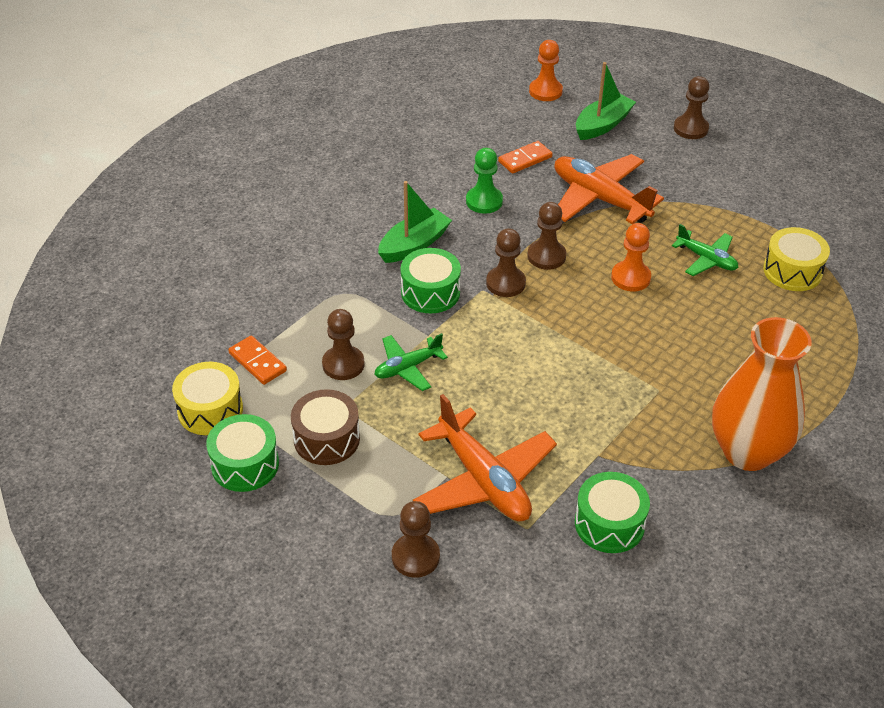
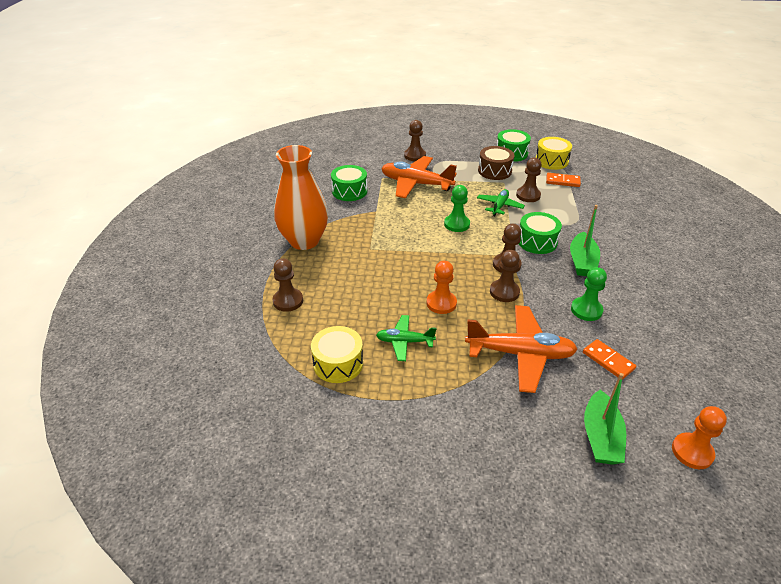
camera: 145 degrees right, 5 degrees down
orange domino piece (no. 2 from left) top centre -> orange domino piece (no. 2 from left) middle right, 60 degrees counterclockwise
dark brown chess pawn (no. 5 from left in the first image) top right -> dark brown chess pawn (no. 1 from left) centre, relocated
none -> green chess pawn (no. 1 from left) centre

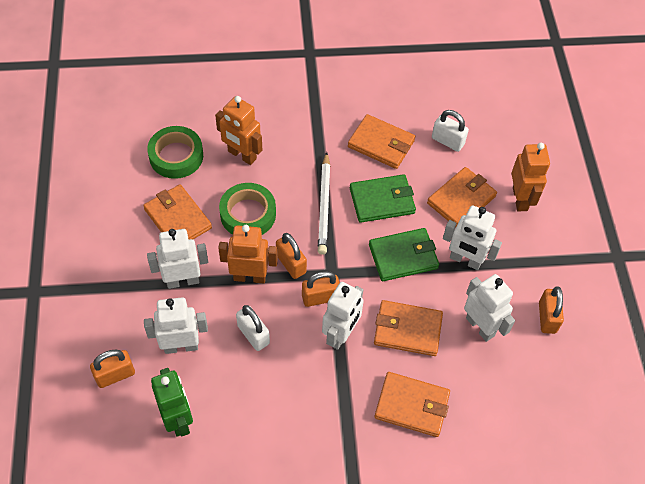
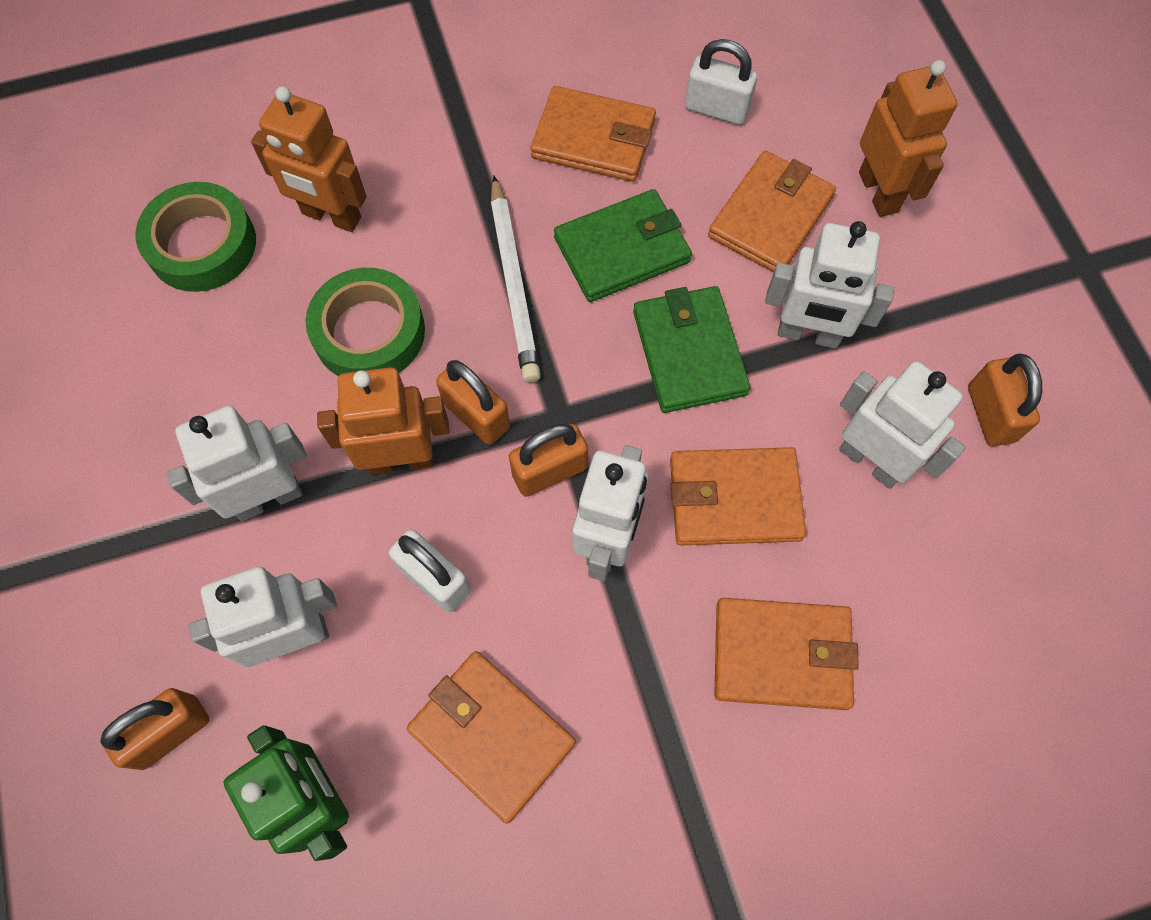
camera: 10 degrees left, 10 degrees up
orange wallet (no. 1 from left) middle left -> orange wallet (no. 1 from left) bottom centre, relocated
green wallet (no. 2 from left) centre, 75 degrees counterclockwise

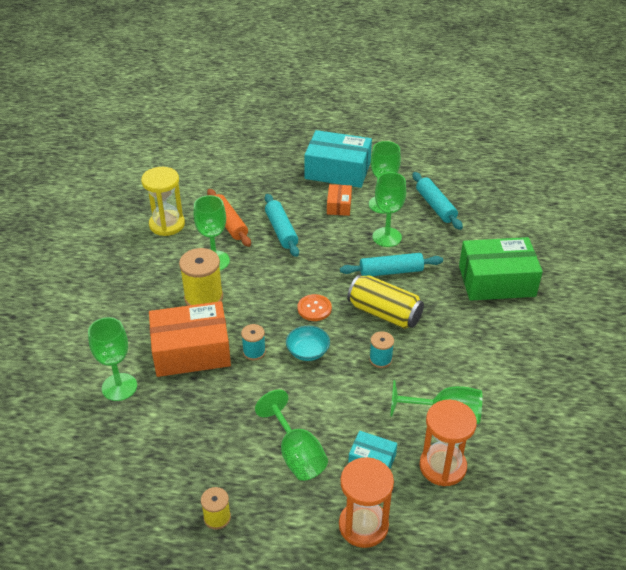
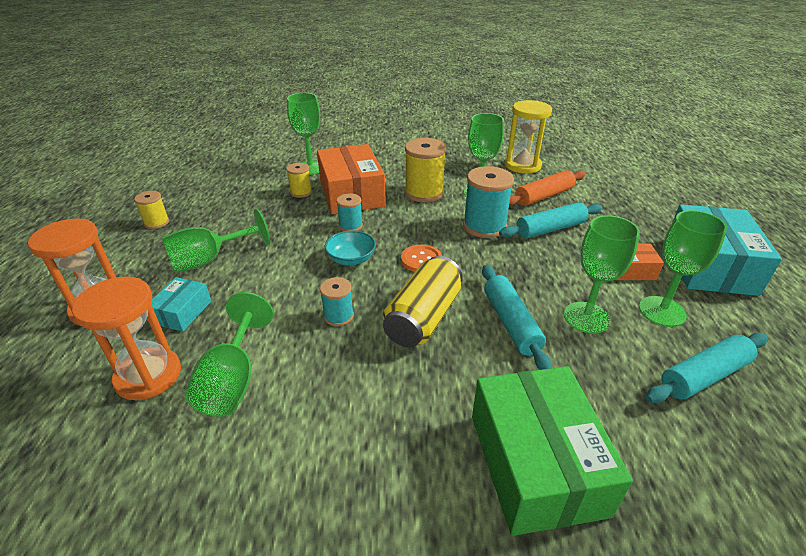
camera: 85 degrees right, 5 degrees down
none -> bright yellow bobbin (no. 2 from left) top centre
none -> teal bobbin (no. 3 from left) centre

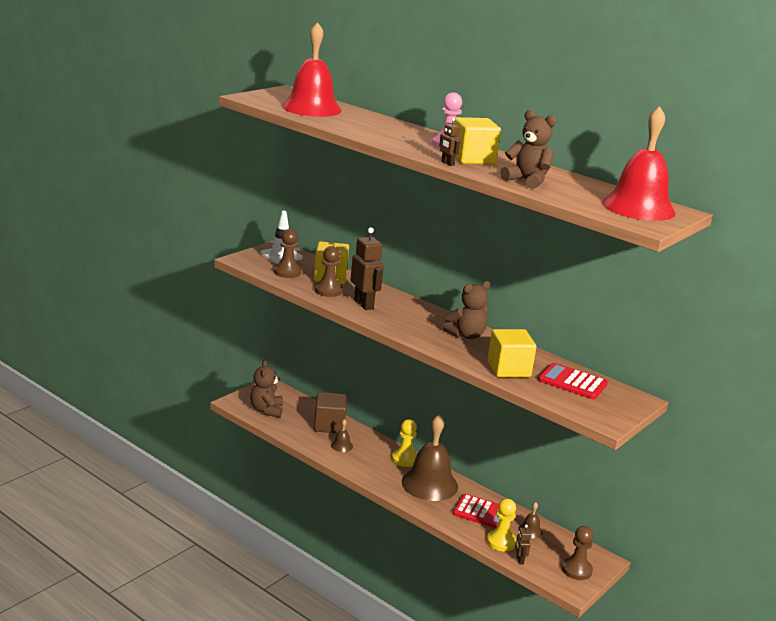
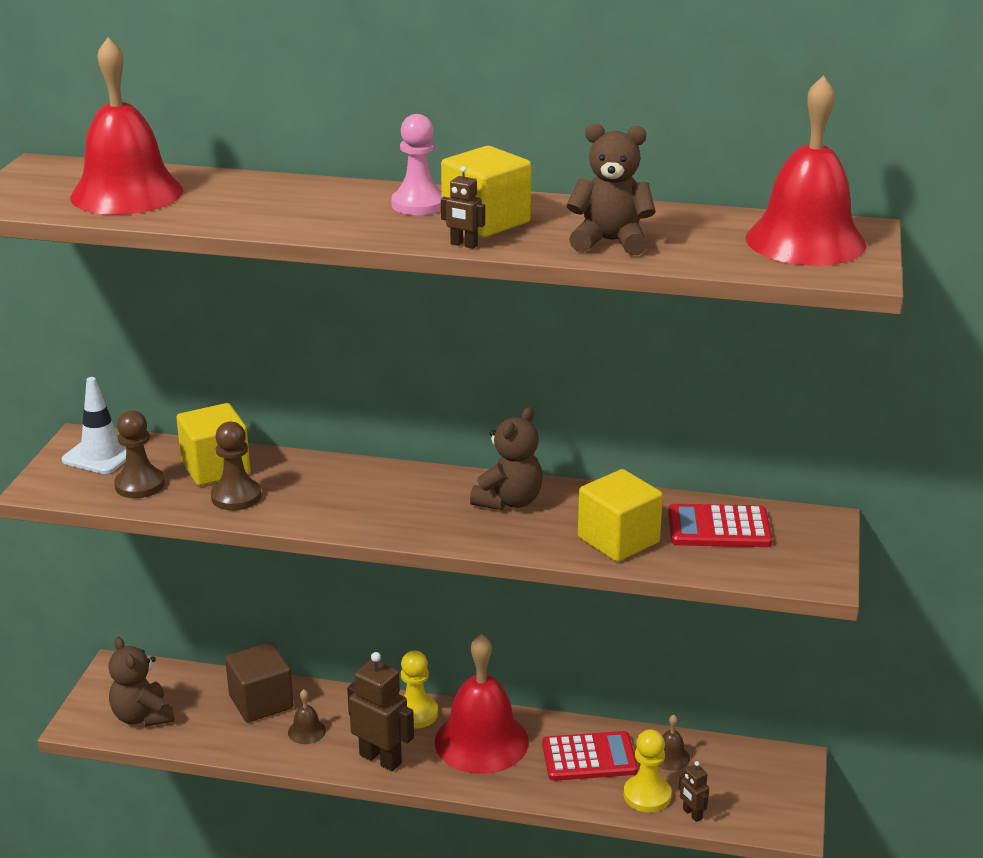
camera: 25 degrees left, 5 degrees up
dark brown robot figure (no. 1 from left) centre -> dark brown robot figure (no. 1 from left) bottom centre, relocated
dark brown bell (no. 2 from left) bottom centre -> crimson bell (no. 2 from left) bottom centre
dark brown chess pawn (no. 3 from left) bottom right -> none

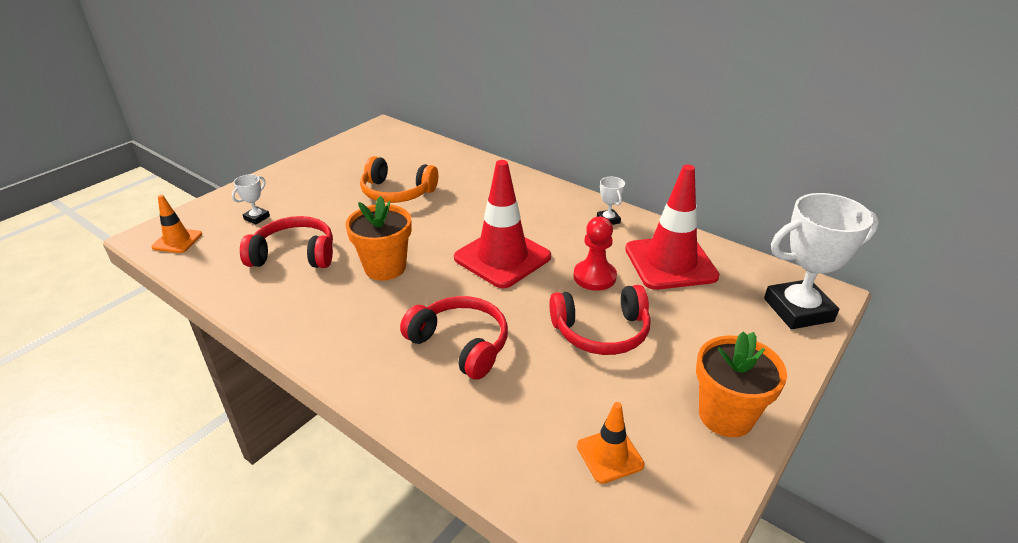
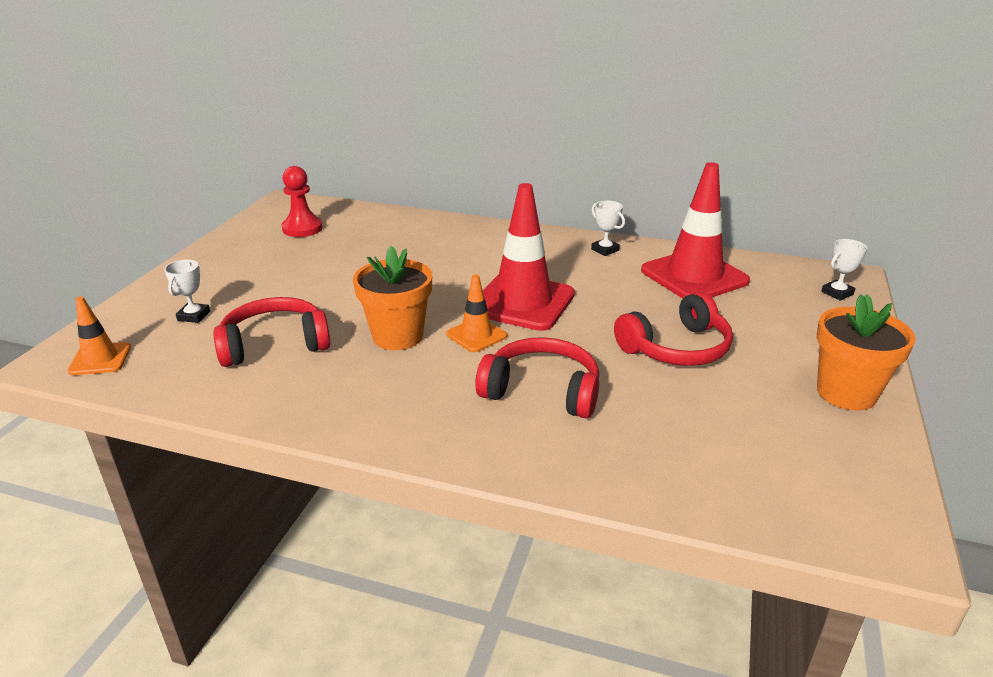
camera: 20 degrees left, 5 degrees down
orange headphones top centre -> none
crimson chess pawn centre -> crimson chess pawn top left, relocated
orange safety cone (no. 2 from left) bottom centre -> orange safety cone (no. 2 from left) centre, relocated
snow-white trophy (no. 3 from left) middle right, x0.44

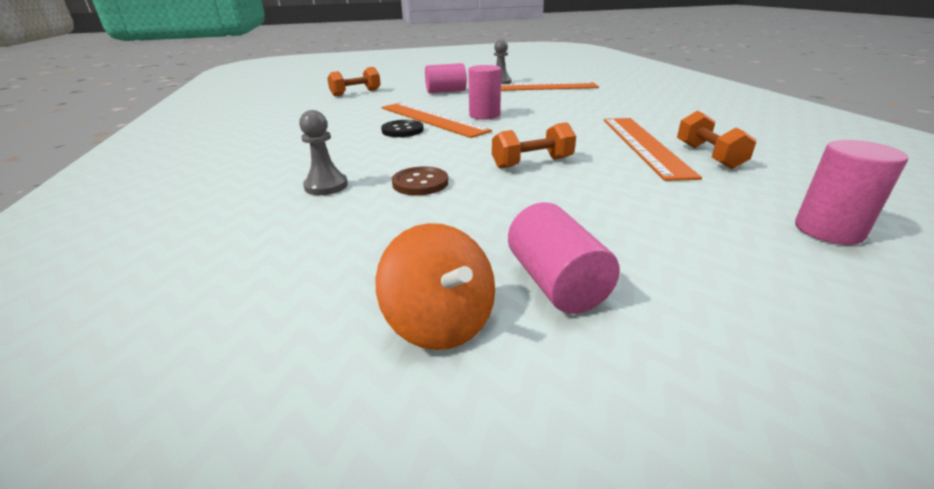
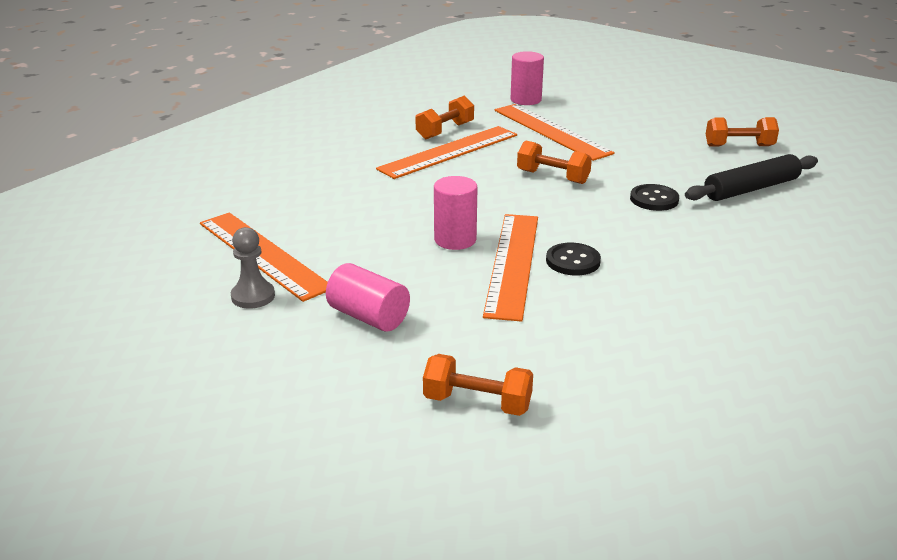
camera: 130 degrees left, 0 degrees up
gray chess pawn (no. 1 from left) top centre -> none
orange spinning top centre -> orange hand weight (no. 4 from left) top right
dark brown button centre -> ebony button (no. 2 from left) middle right
rose-pink cylinder shape (no. 3 from left) centre -> none
none -> orange straightedge (no. 4 from left) top centre
none -> ebony rolling pin top right

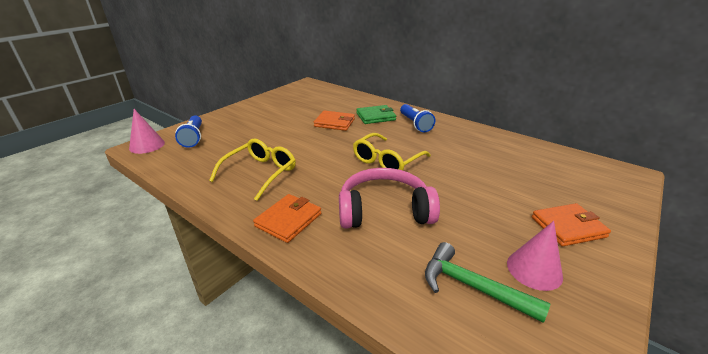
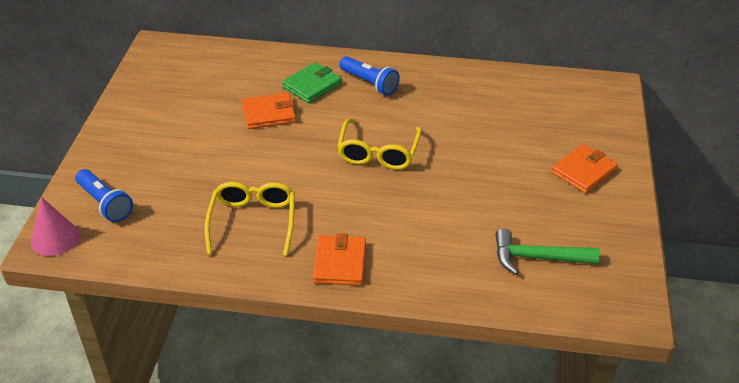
camera: 30 degrees left, 10 degrees up
rose-pink headphones centre -> none
rose-pink solid cone (no. 2 from left) bottom right -> none

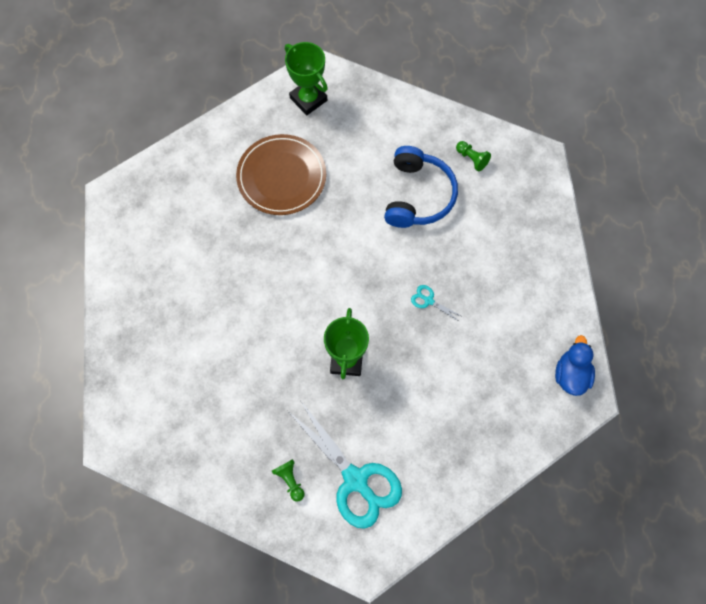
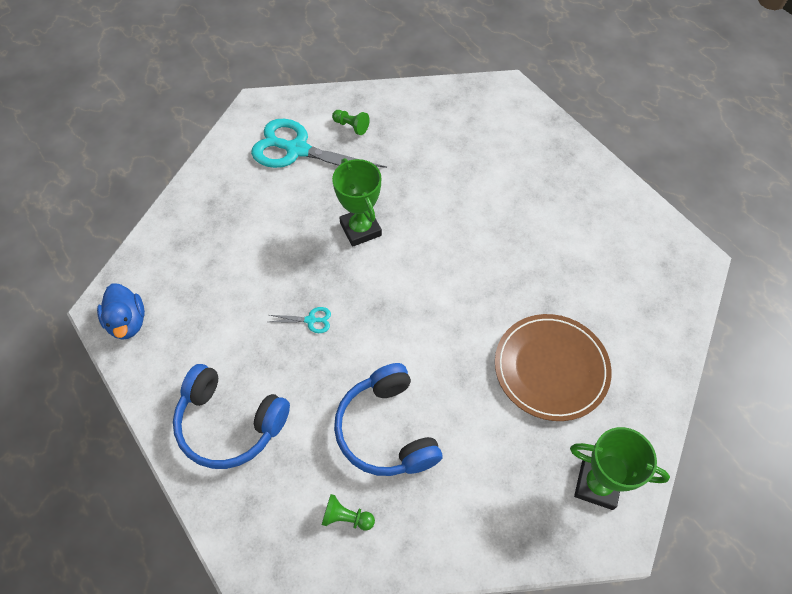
camera: 150 degrees right, 10 degrees down
none -> cobalt headphones (no. 1 from left) bottom left

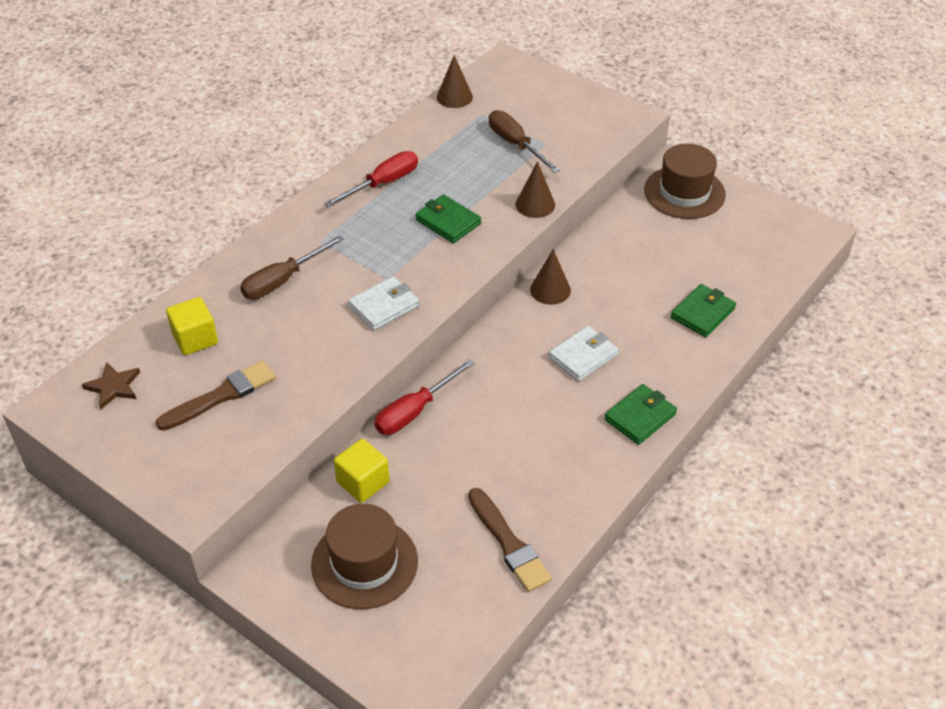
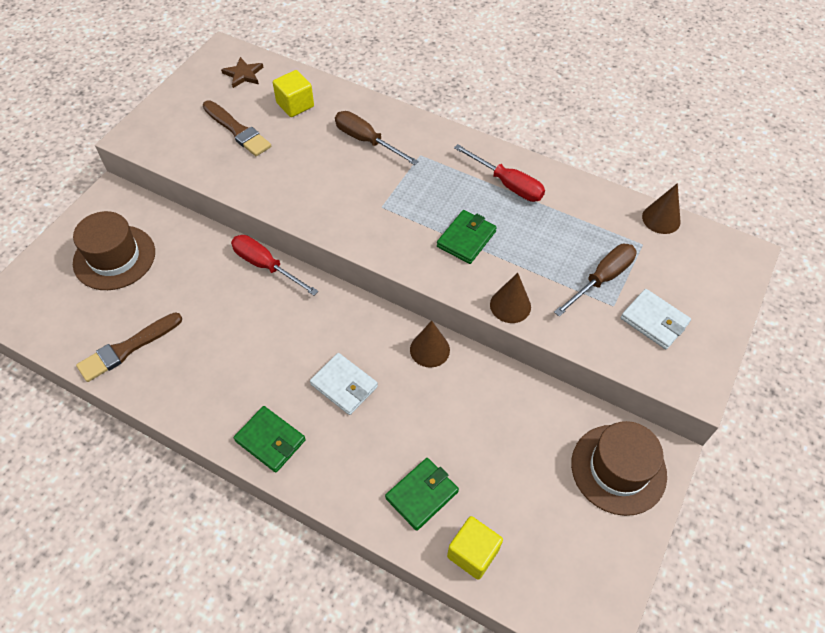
camera: 80 degrees right, 10 degrees up
bright yellow solid cube (no. 2 from left) centre -> bright yellow solid cube (no. 2 from left) bottom centre, relocated
snow-white wallet (no. 1 from left in the first image) centre -> snow-white wallet (no. 2 from left) middle right, relocated
green wallet (no. 3 from left in the first image) middle right -> green wallet (no. 2 from left) bottom centre, 75 degrees counterclockwise

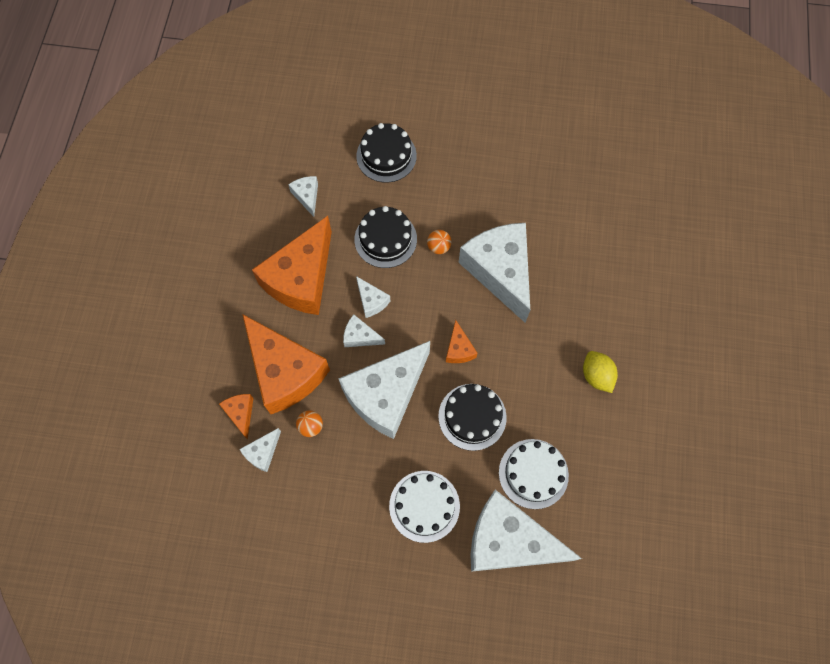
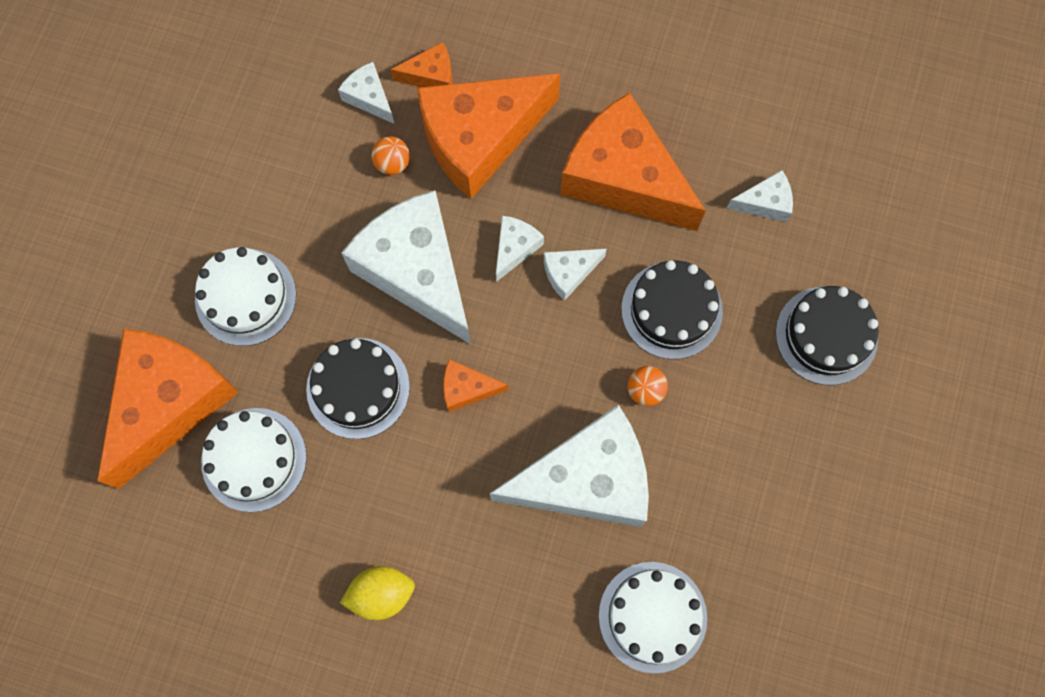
camera: 100 degrees right, 5 degrees up
snow-white cheese (no. 7 from left) bottom centre -> orange cheese (no. 1 from left) middle left
none -> snow-white cake (no. 3 from left) bottom centre

